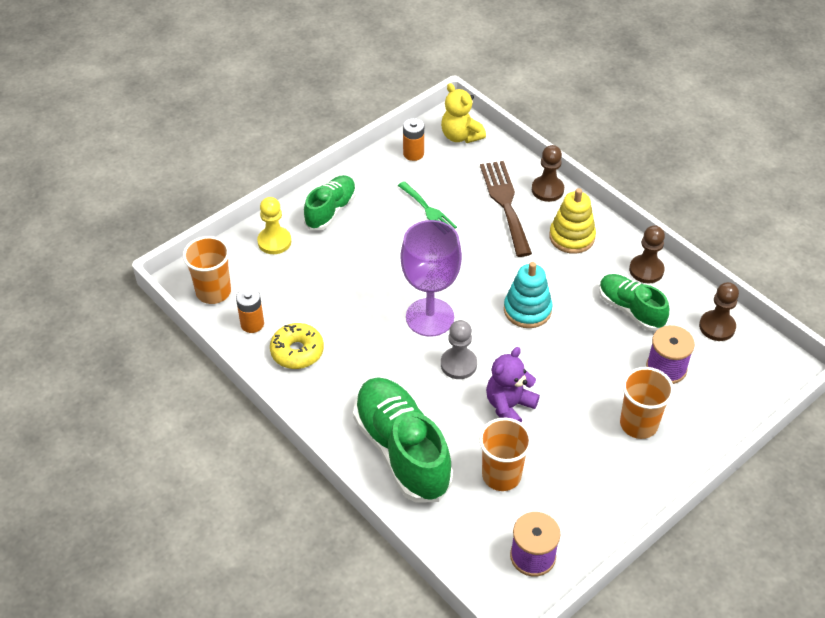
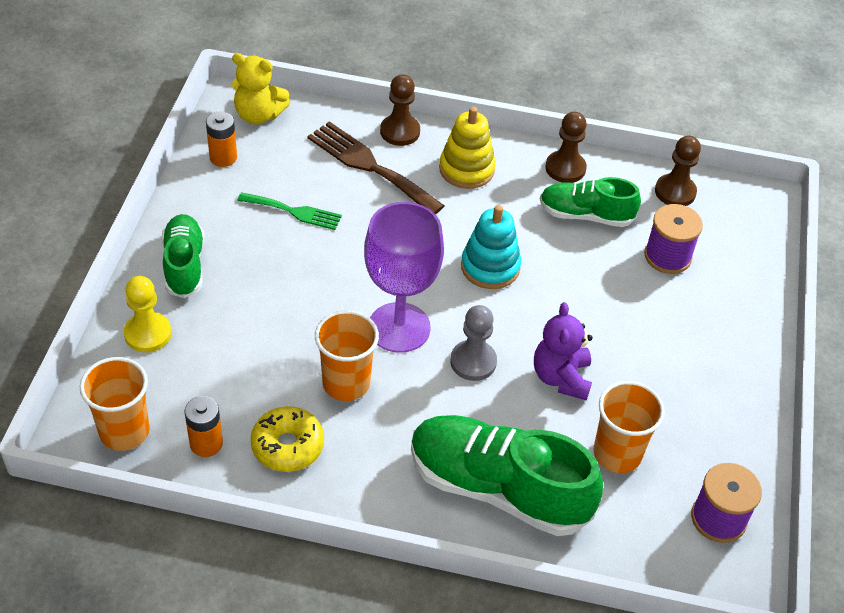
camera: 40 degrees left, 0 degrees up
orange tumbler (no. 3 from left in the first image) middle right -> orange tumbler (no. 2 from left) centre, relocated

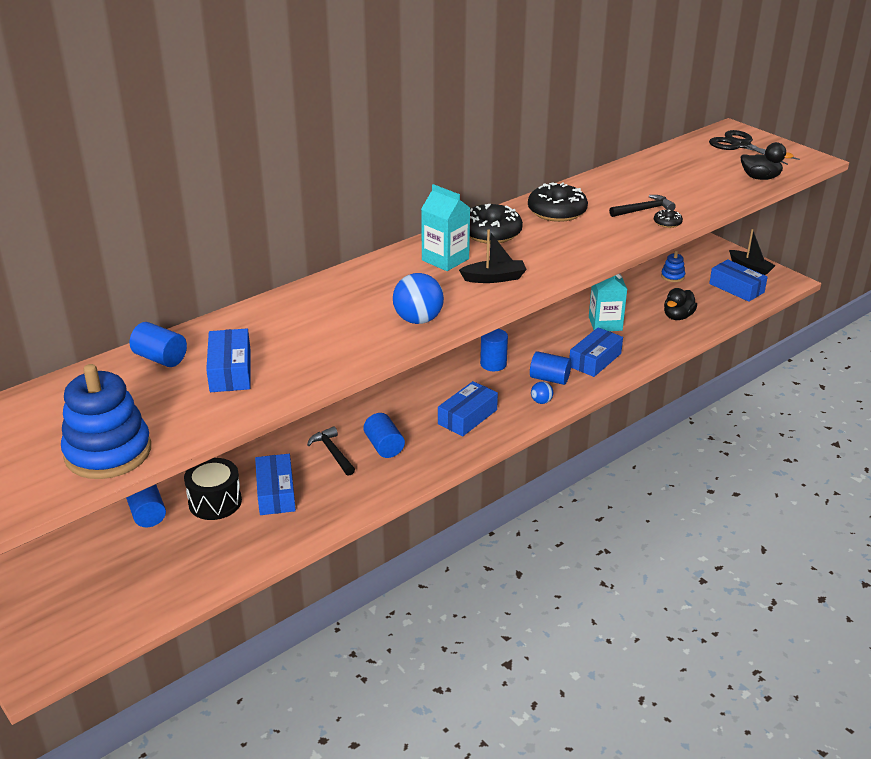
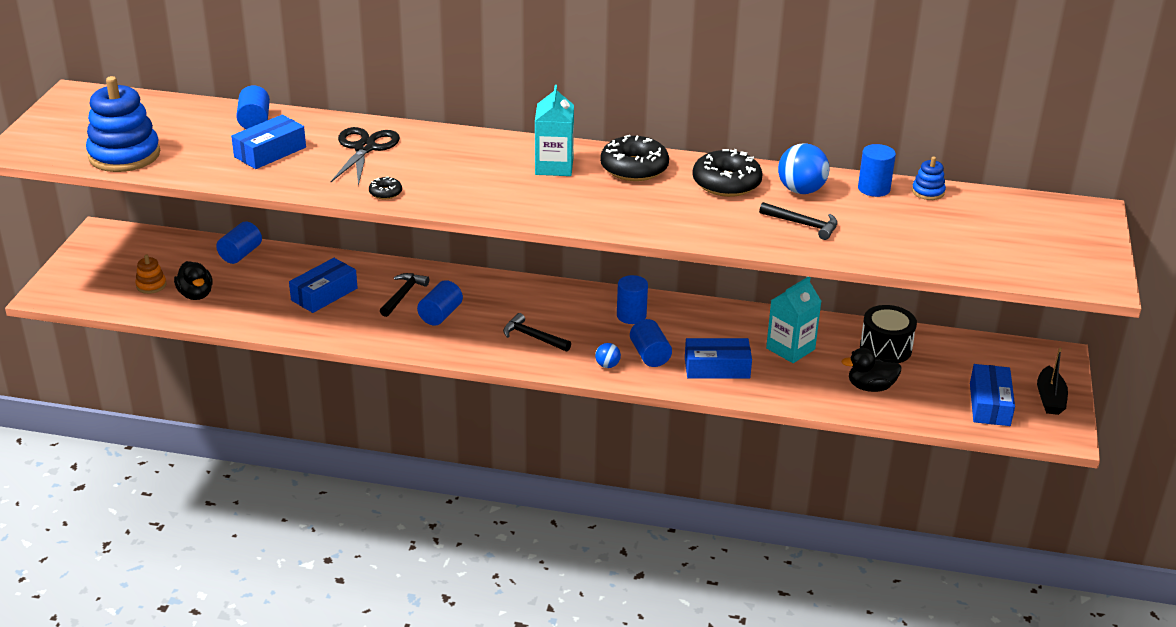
camera: 50 degrees right, 0 degrees up
ebony snare drum middle left -> ebony snare drum middle right, relocated
cobalt play ball (no. 1 from left in the first image) centre -> cobalt play ball (no. 2 from left) top right, relocated
cobalt box (no. 3 from left) centre -> ebony hammer (no. 2 from left) centre
ebony boat (no. 1 from left) centre -> none
ebony donut (no. 3 from left in the first image) top right -> ebony donut (no. 1 from left) top left, relocated
cobalt stacking toy (no. 2 from left) middle right -> cobalt stacking toy (no. 2 from left) top right, relocated
ebony shears top right -> ebony shears top left, relocated
ebony duck (no. 2 from left in the first image) top right -> ebony duck (no. 1 from left) middle left, relocated
none -> orange stacking toy middle left
none -> cobalt cylinder shape (no. 6 from left) top right

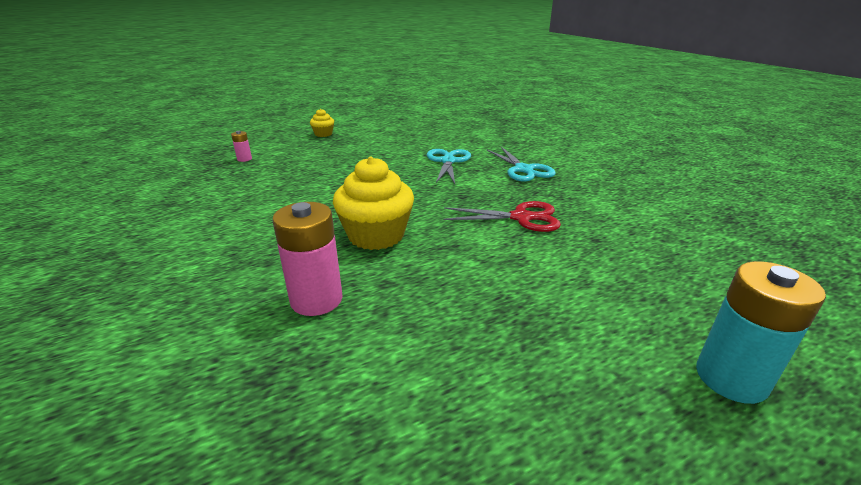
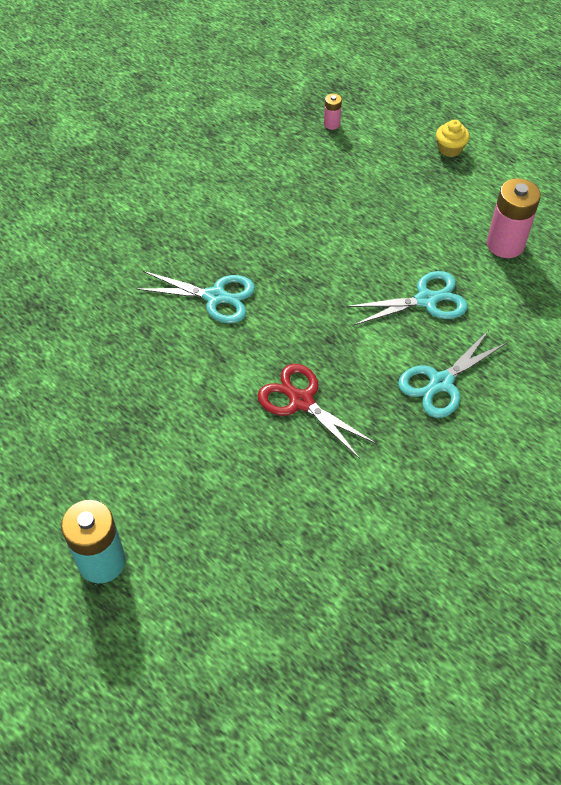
camera: 70 degrees right, 25 degrees up
rose-pink power cell (no. 2 from left) centre -> rose-pink power cell (no. 2 from left) top right, relocated
bright yellow fairy cake (no. 2 from left) centre -> teal shears (no. 1 from left) centre
crimson shears centre, 150 degrees clockwise

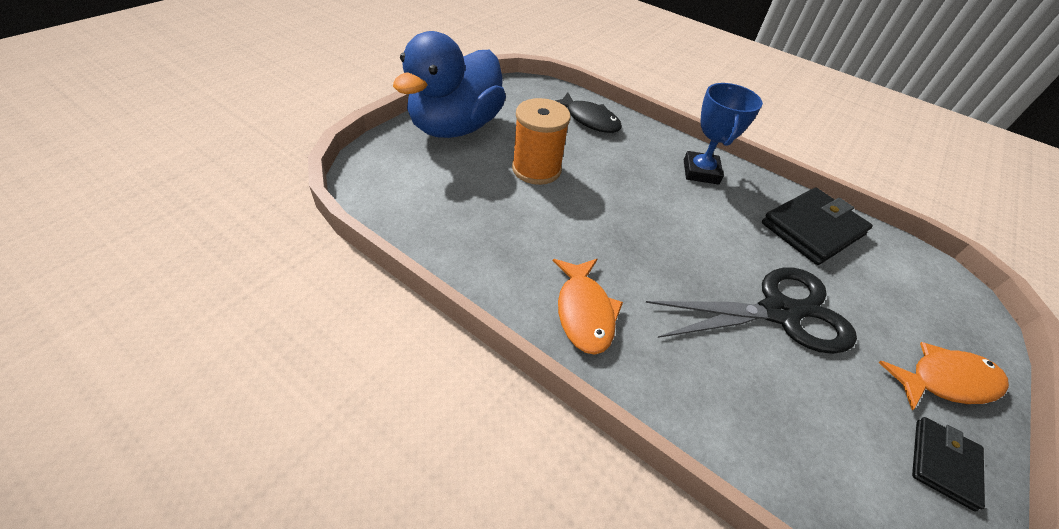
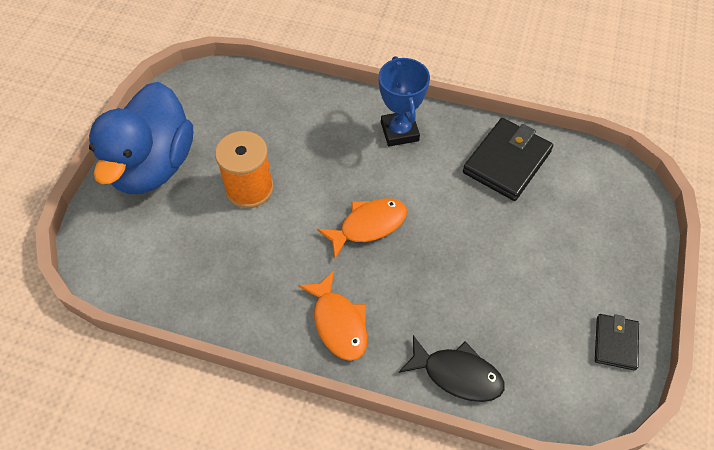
camera: 15 degrees left, 10 degrees up
ebony fish figure top centre -> ebony fish figure bottom centre, relocated
ebony shears middle right -> none
orange fish figure (no. 2 from left) bottom right -> orange fish figure (no. 2 from left) centre, relocated

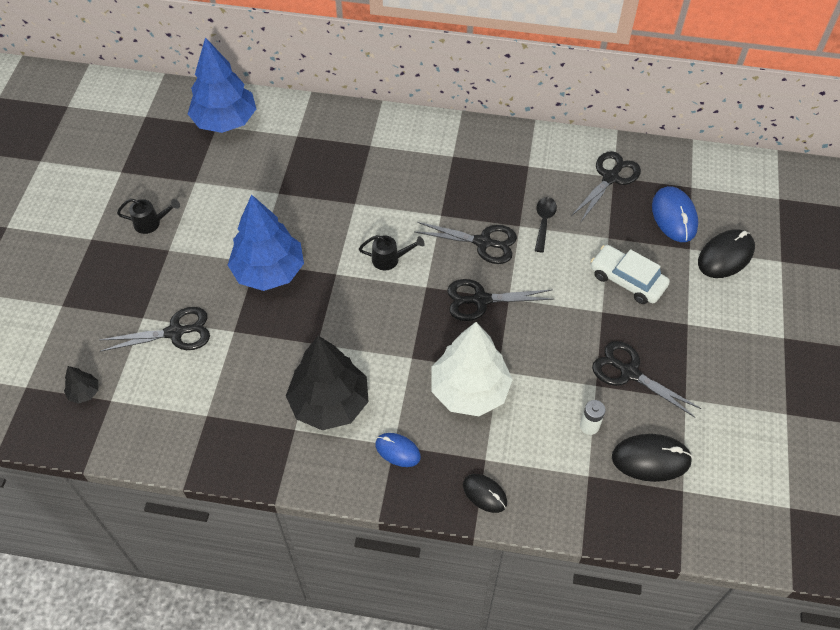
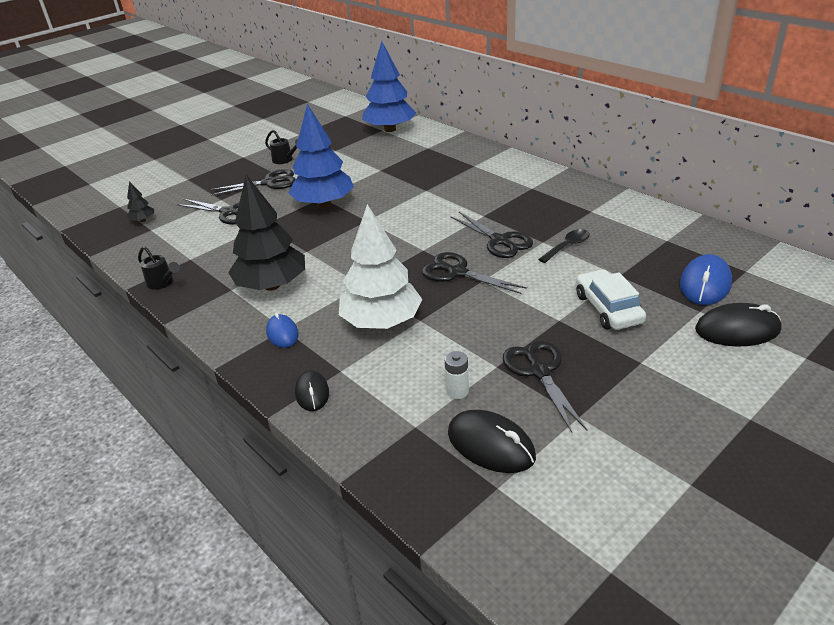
camera: 40 degrees right, 20 degrees down
ebony sprinkling can (no. 2 from left in the first image) centre -> ebony sprinkling can (no. 1 from left) middle left, relocated
ebony shears (no. 4 from left in the first image) top right -> ebony shears (no. 2 from left) top left, relocated

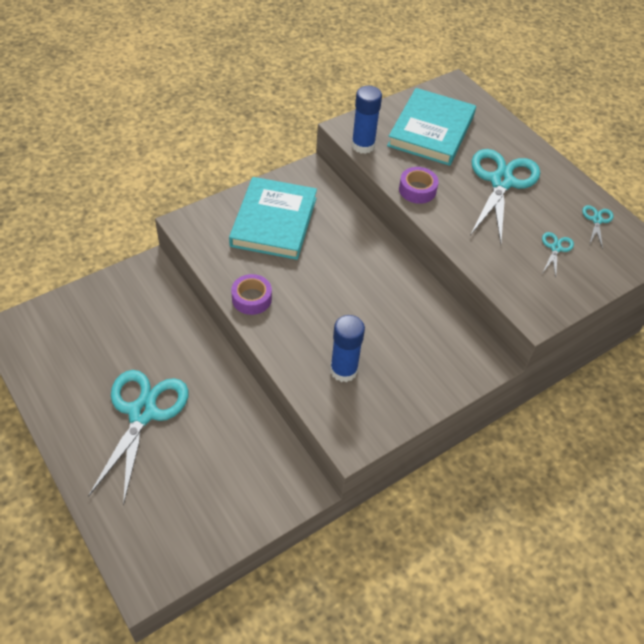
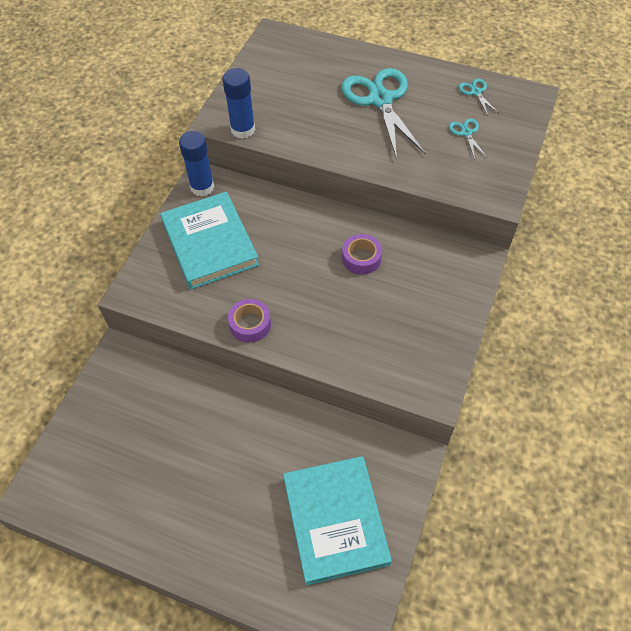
camera: 30 degrees left, 5 degrees up
teal shears (no. 1 from left) bottom left -> none
cobalt stick of glue (no. 1 from left) centre -> cobalt stick of glue (no. 1 from left) top left, relocated
teal hardback (no. 2 from left) top right -> teal hardback (no. 2 from left) bottom centre, relocated
purple tape (no. 2 from left) top centre -> purple tape (no. 2 from left) centre, relocated

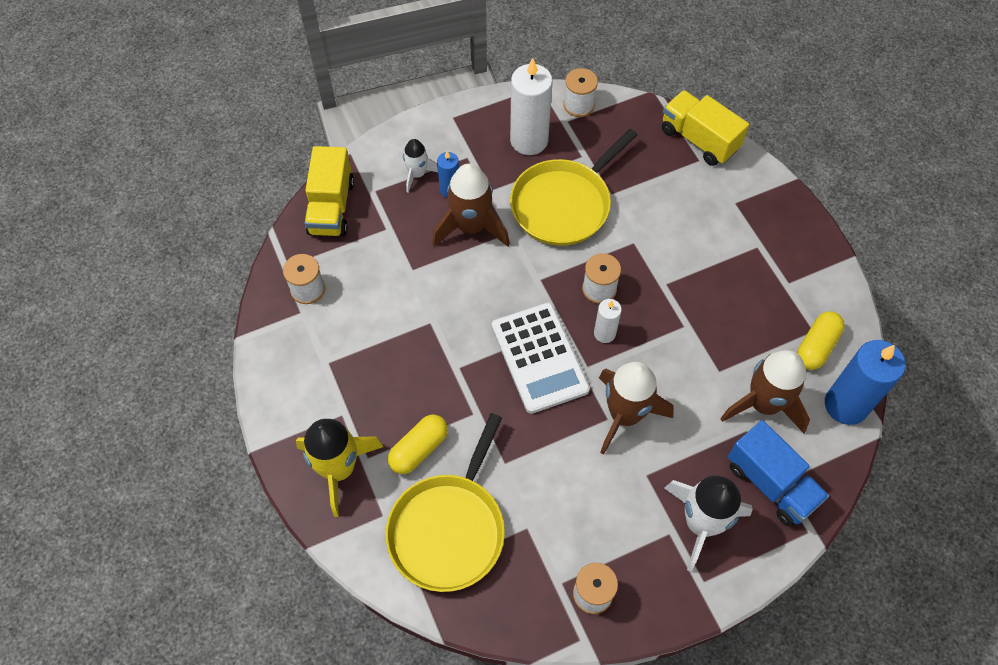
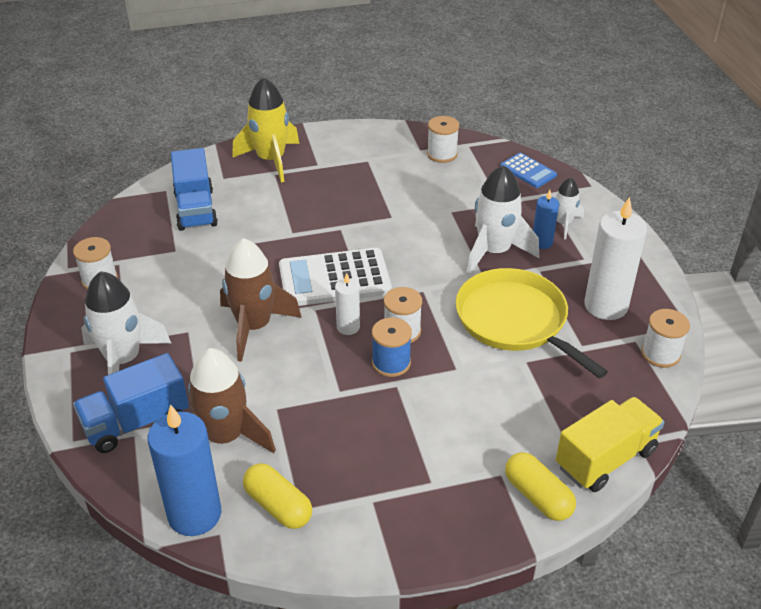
camera: 100 degrees right, 20 degrees down
bright yellow lorry (no. 1 from left) top left -> cobalt calculator top right
bright yellow frying pan (no. 1 from left) bottom centre -> cobalt lorry (no. 2 from left) top left
bright yellow pill (no. 1 from left in the first image) bottom centre -> bright yellow pill (no. 2 from left) bottom right, relocated
dark brown rocket (no. 1 from left) top centre -> snow-white rocket (no. 2 from left) centre
none -> cobalt bobbin centre

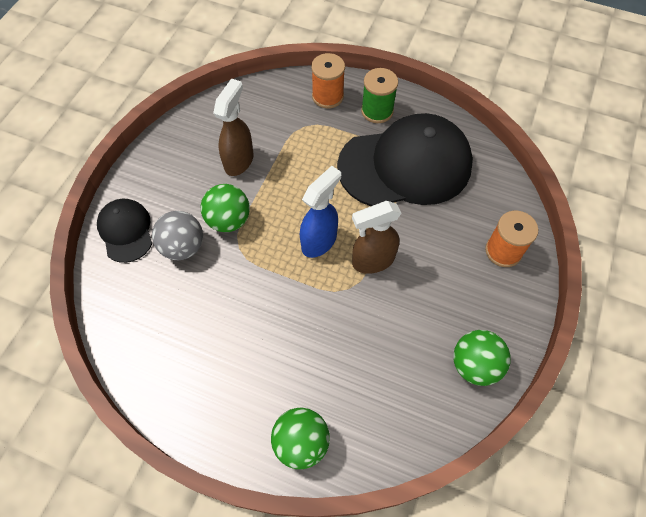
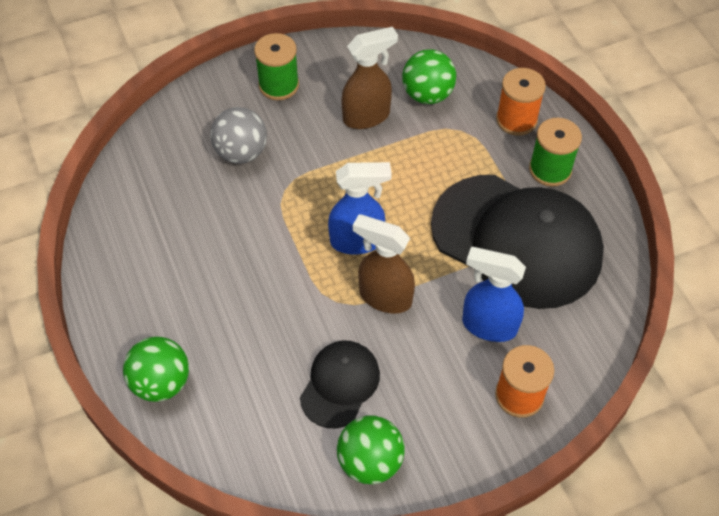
camera: 45 degrees right, 5 degrees down
ebony cap (no. 1 from left) middle left -> ebony cap (no. 1 from left) bottom centre, relocated
green play ball (no. 1 from left in the first image) centre -> green play ball (no. 3 from left) top centre, relocated
none -> green bobbin (no. 1 from left) top centre
none -> cobalt spray cleaner (no. 2 from left) middle right

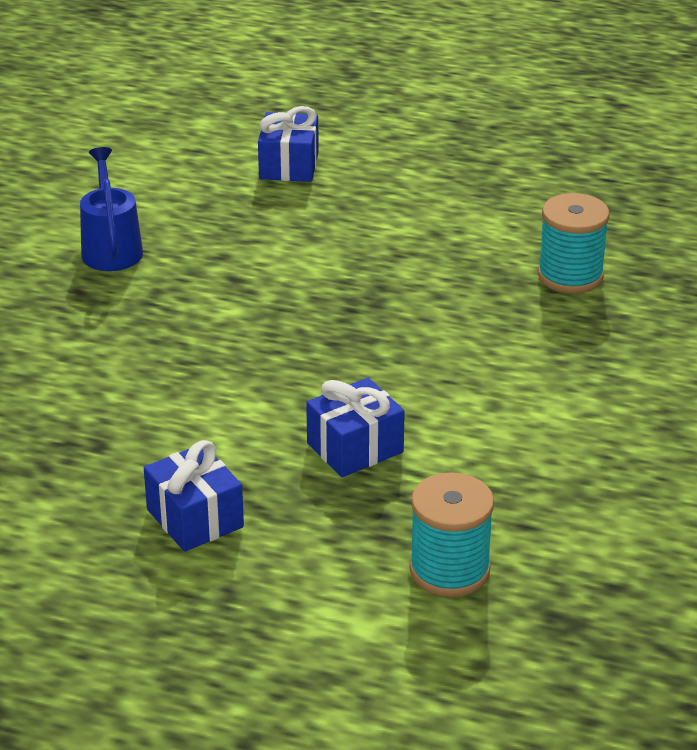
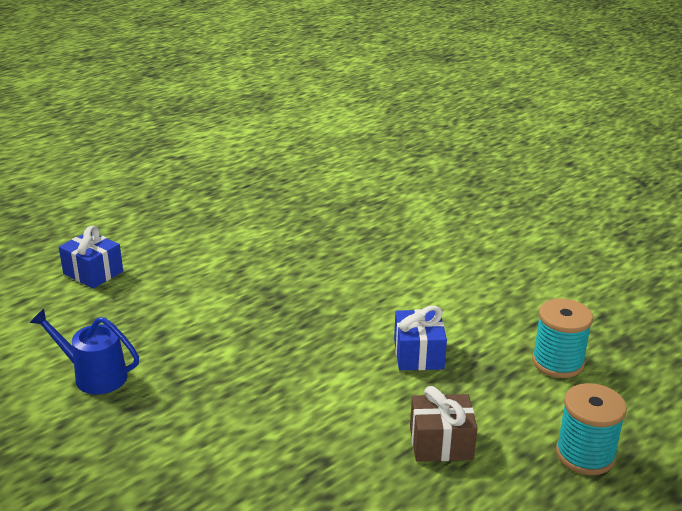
camera: 60 degrees left, 5 degrees down
cobalt wrapped gift (no. 1 from left) middle left -> dark brown wrapped gift bottom centre
teal bobbin (no. 2 from left) top right -> teal bobbin (no. 2 from left) bottom right, relocated

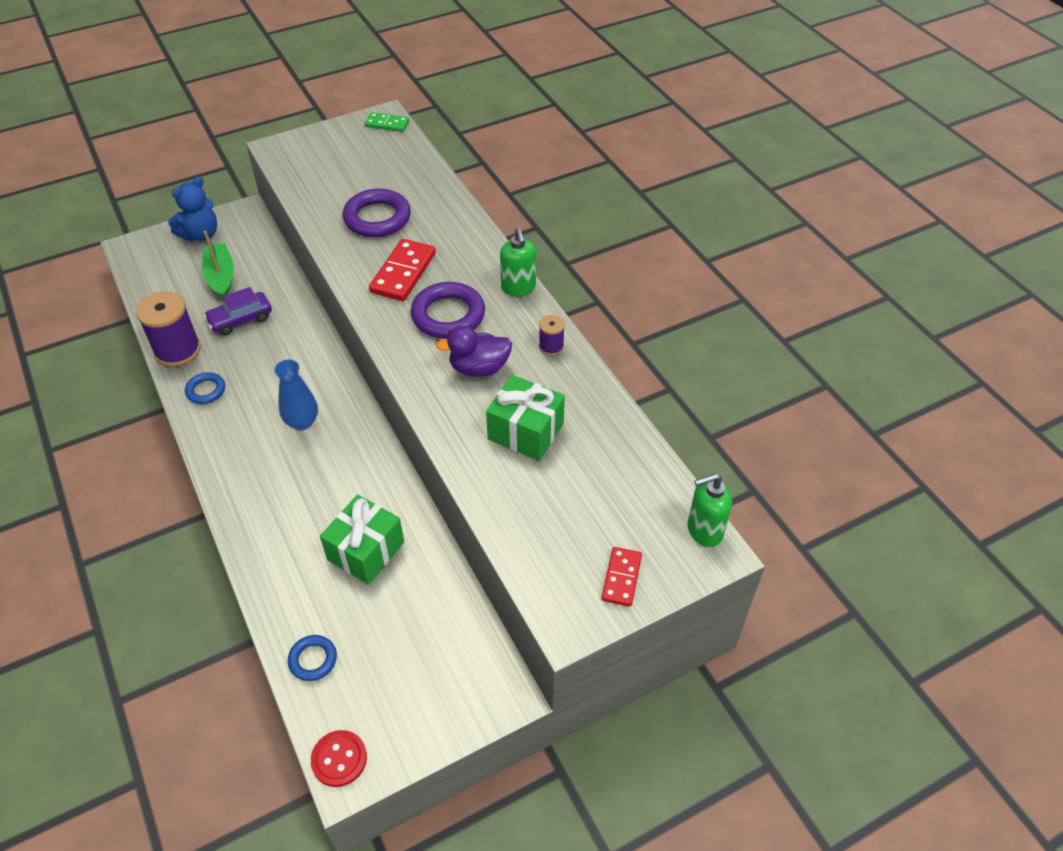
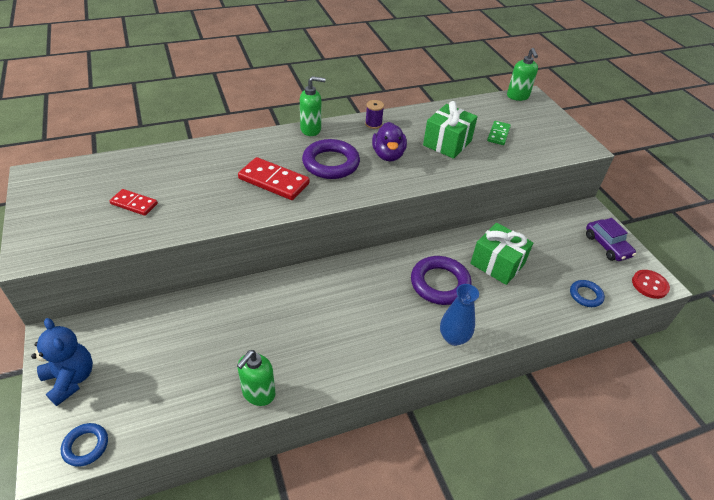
camera: 85 degrees left, 5 degrees down
purple bobbin (no. 1 from left) middle left -> green pump bottle (no. 1 from left) bottom centre
cobalt ring (no. 1 from left) middle left -> cobalt ring (no. 1 from left) bottom left, relocated
green boat top left -> none
purple automobile middle left -> purple automobile middle right, relocated
cobalt vase middle left -> cobalt vase centre, relocated
purple ring (no. 1 from left in the first image) top centre -> purple ring (no. 2 from left) centre, relocated
green domino piece top centre -> green domino piece top right, relocated
crimson domino piece (no. 2 from left in the first image) bottom centre -> crimson domino piece (no. 1 from left) middle left, relocated

